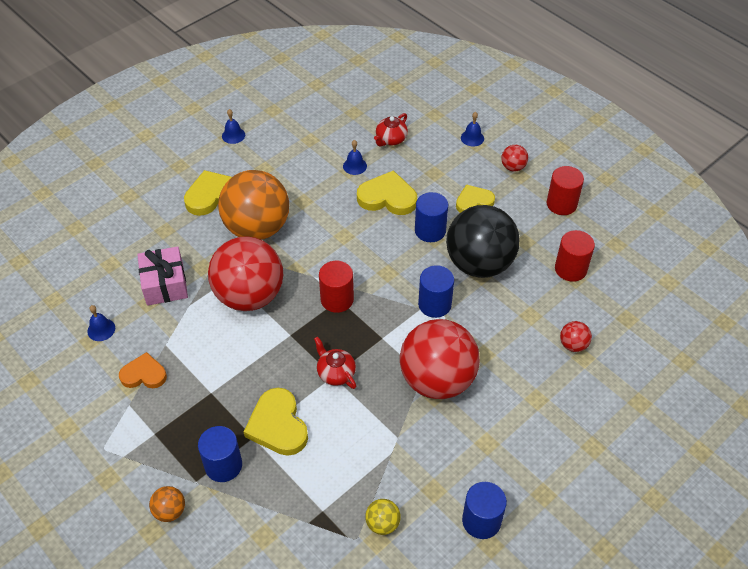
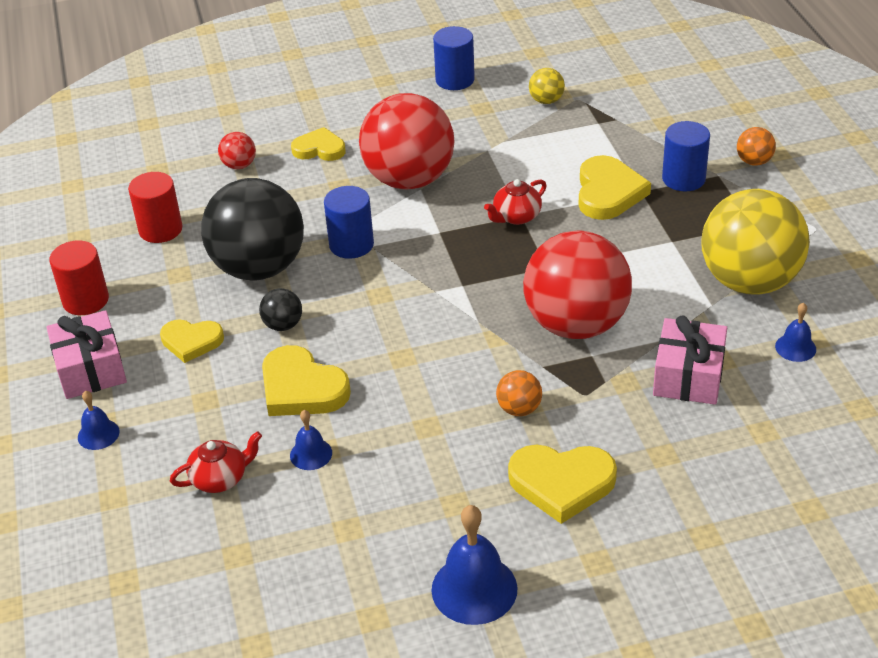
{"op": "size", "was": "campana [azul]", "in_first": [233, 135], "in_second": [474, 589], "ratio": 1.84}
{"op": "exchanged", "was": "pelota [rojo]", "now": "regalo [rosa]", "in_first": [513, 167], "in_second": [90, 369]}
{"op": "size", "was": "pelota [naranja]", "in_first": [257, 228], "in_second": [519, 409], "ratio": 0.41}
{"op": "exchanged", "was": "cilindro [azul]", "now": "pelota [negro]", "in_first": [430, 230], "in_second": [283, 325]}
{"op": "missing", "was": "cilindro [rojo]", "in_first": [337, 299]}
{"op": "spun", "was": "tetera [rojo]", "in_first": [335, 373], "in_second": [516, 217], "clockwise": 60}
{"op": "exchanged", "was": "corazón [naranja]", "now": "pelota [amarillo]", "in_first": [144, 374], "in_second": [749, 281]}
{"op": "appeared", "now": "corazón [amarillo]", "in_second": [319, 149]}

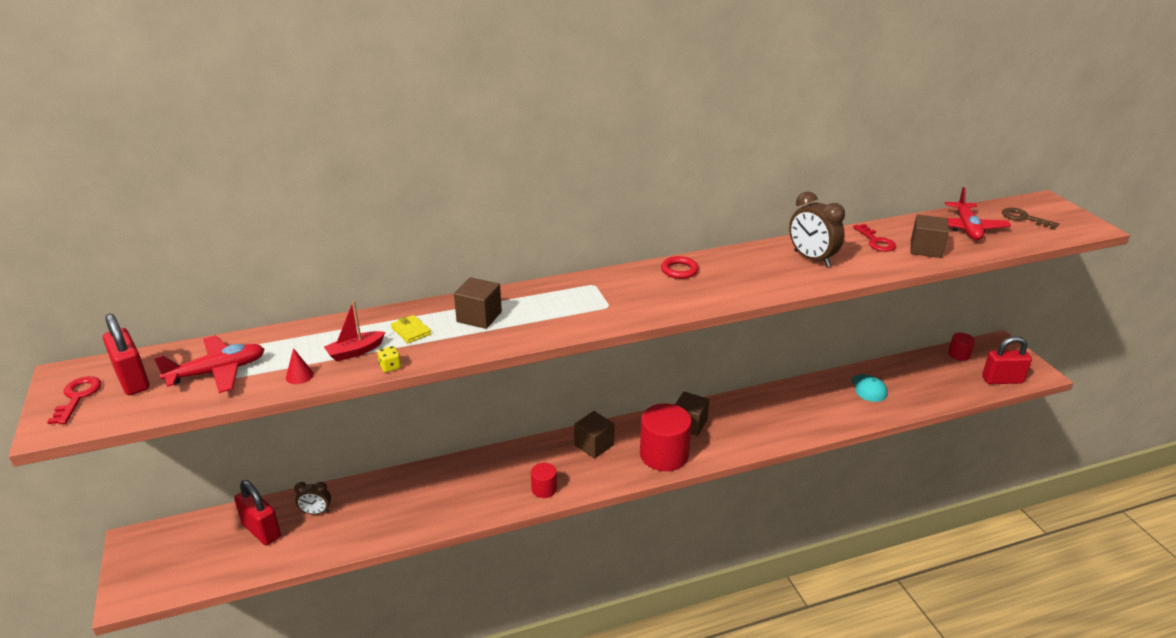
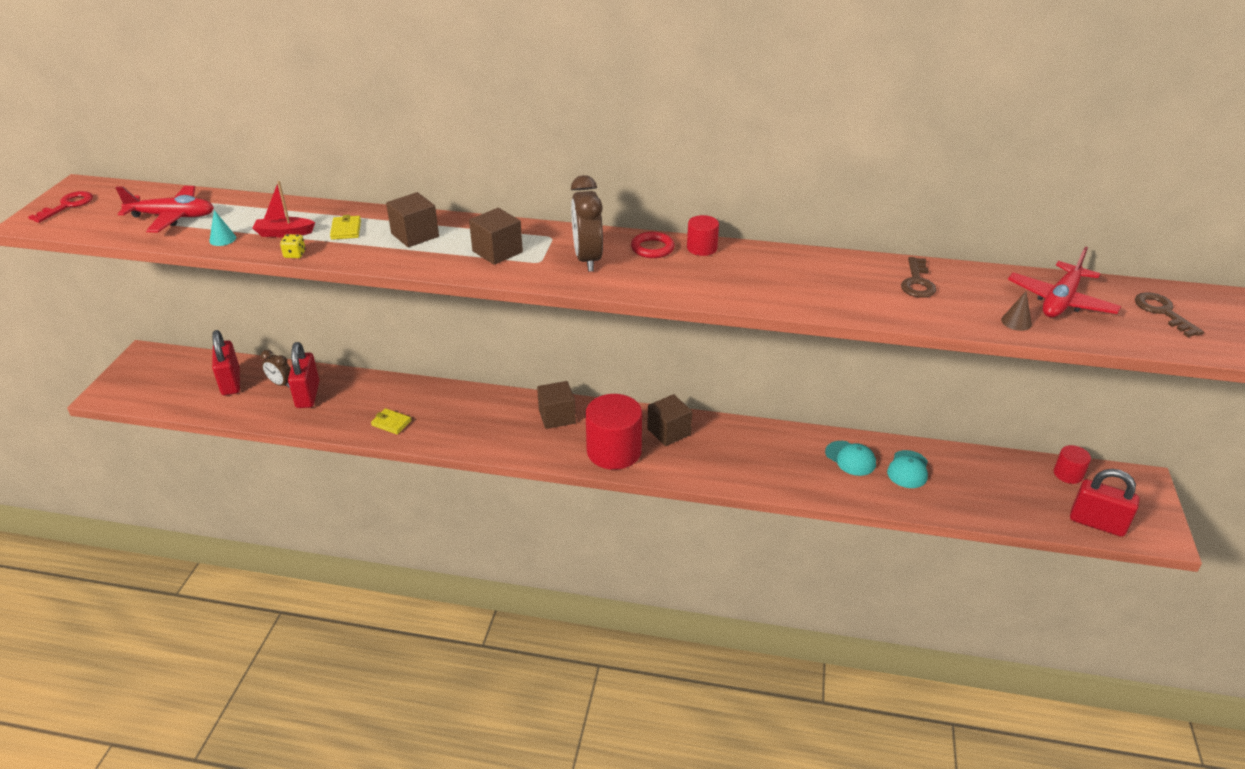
{"op": "relocated", "was": "despertador [marrón]", "in_first": [811, 259], "in_second": [587, 259]}
{"op": "relocated", "was": "cubo [marrón]", "in_first": [926, 249], "in_second": [497, 252]}
{"op": "colour", "was": "llave [rojo]", "now": "llave [marrón]", "in_first": [876, 241], "in_second": [917, 282]}
{"op": "relocated", "was": "candado [rojo]", "in_first": [133, 380], "in_second": [308, 395]}
{"op": "colour", "was": "cono [rojo]", "now": "cono [turquesa]", "in_first": [299, 376], "in_second": [222, 239]}
{"op": "relocated", "was": "cilindro [rojo]", "in_first": [544, 489], "in_second": [702, 248]}
{"op": "appeared", "now": "cono [marrón]", "in_second": [1016, 322]}
{"op": "appeared", "now": "cartera [amarillo]", "in_second": [391, 423]}
{"op": "appeared", "now": "gorra [turquesa]", "in_second": [850, 458]}

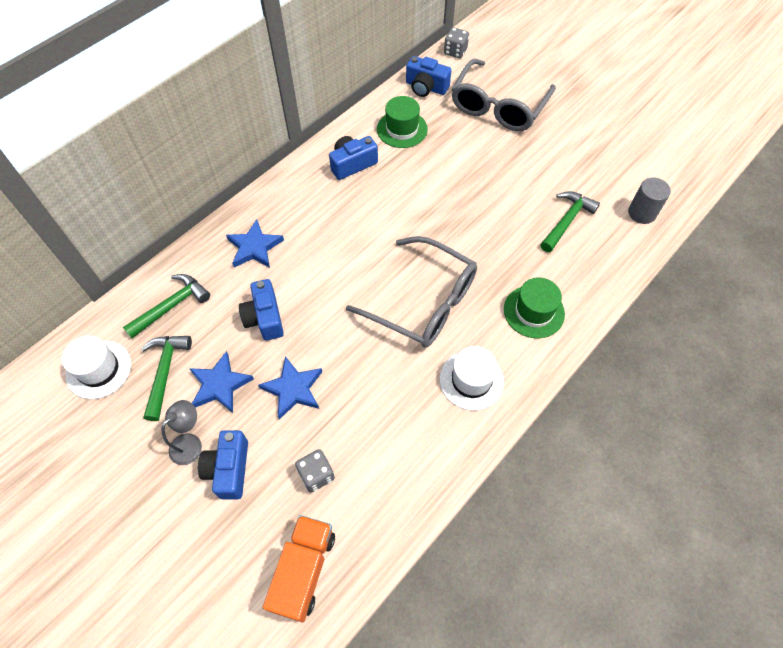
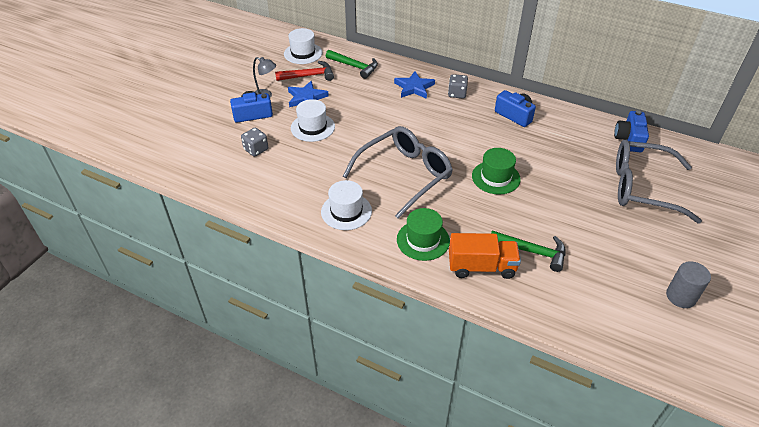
{"op": "relocated", "was": "dado [gris]", "in_first": [455, 51], "in_second": [457, 94]}
{"op": "relocated", "was": "sombrero [verde]", "in_first": [402, 129], "in_second": [496, 177]}
{"op": "relocated", "was": "cilindro [gris]", "in_first": [642, 213], "in_second": [681, 296]}
{"op": "spun", "was": "gafas [gris]", "in_first": [423, 302], "in_second": [404, 175], "clockwise": -150}
{"op": "missing", "was": "cámara [azul]", "in_first": [265, 318]}
{"op": "colour", "was": "martillo [verde]", "now": "martillo [rojo]", "in_first": [165, 372], "in_second": [309, 76]}
{"op": "exchanged", "was": "estrella [azul]", "now": "sombrero [blanco]", "in_first": [293, 389], "in_second": [312, 127]}
{"op": "relocated", "was": "camión [naranja]", "in_first": [304, 570], "in_second": [481, 267]}

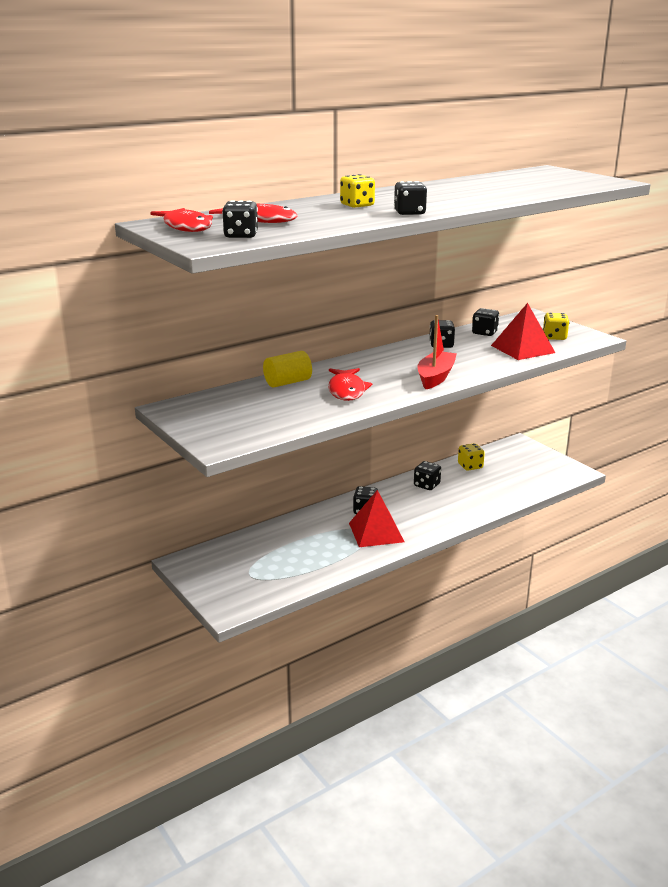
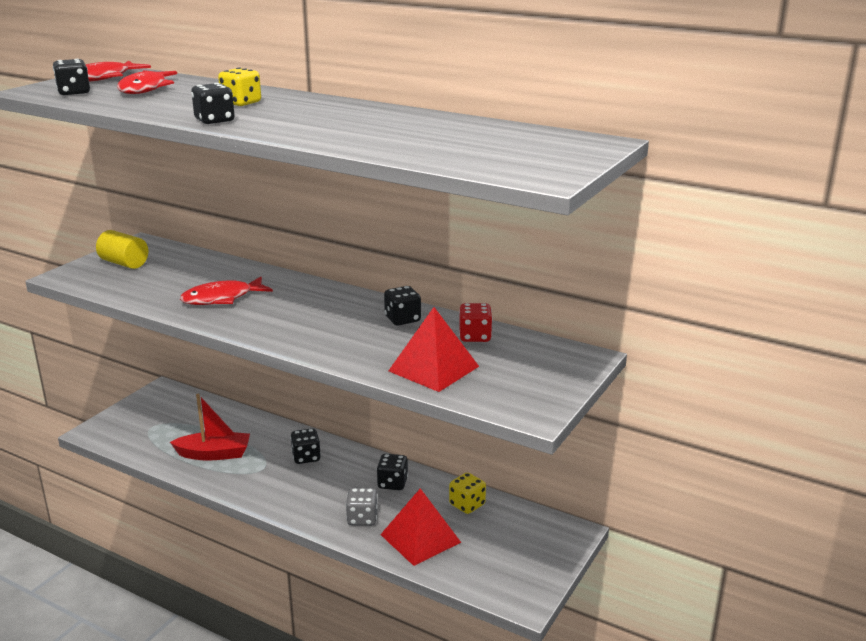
{"op": "colour", "was": "dado [negro]", "now": "dado [rojo]", "in_first": [484, 333], "in_second": [475, 337]}
{"op": "missing", "was": "dado [amarillo]", "in_first": [554, 337]}
{"op": "relocated", "was": "barco [rojo]", "in_first": [435, 377], "in_second": [214, 454]}
{"op": "relocated", "was": "cilindro [amarillo]", "in_first": [287, 382], "in_second": [124, 263]}
{"op": "relocated", "was": "pirámide [rojo]", "in_first": [376, 532], "in_second": [420, 538]}
{"op": "appeared", "now": "dado [gris]", "in_second": [362, 518]}

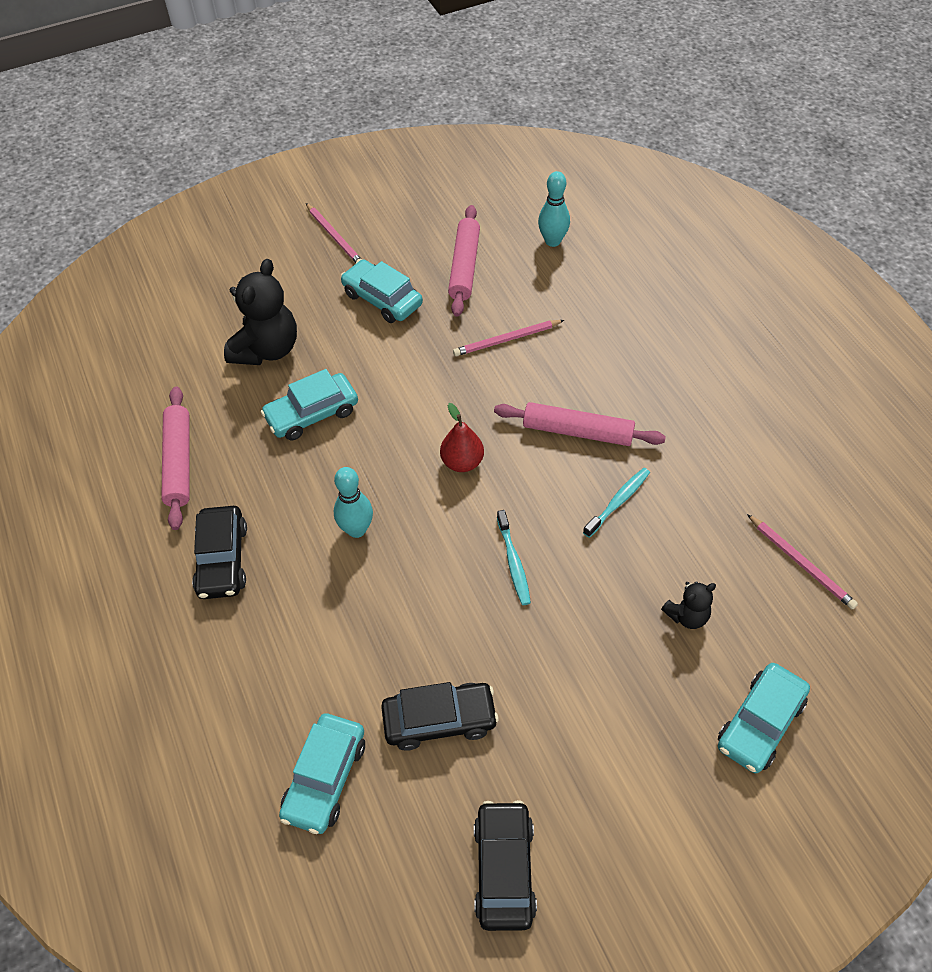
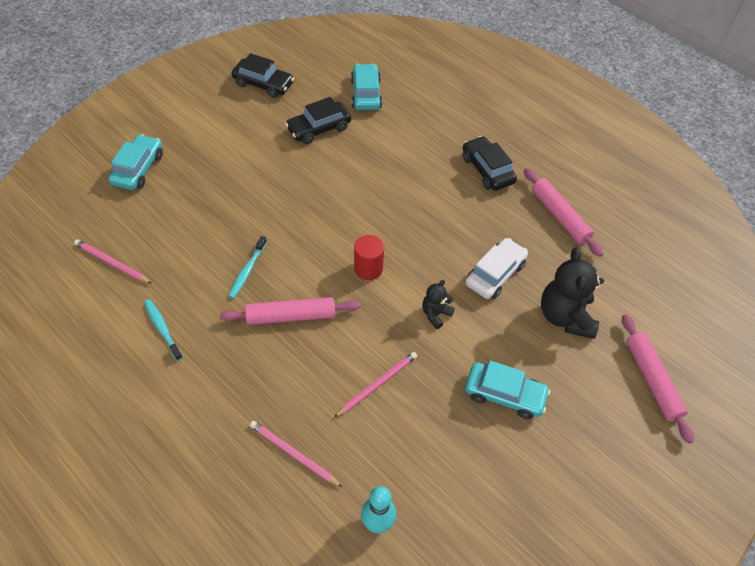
{"op": "relocated", "was": "lápiz [rosa]", "in_first": [335, 237], "in_second": [293, 454]}
{"op": "relocated", "was": "rodillo [rosa]", "in_first": [464, 267], "in_second": [652, 380]}
{"op": "colour", "was": "coche [turquesa]", "now": "coche [blanco]", "in_first": [312, 414], "in_second": [495, 274]}
{"op": "exchanged", "was": "pera [rojo]", "now": "cilindro [rojo]", "in_first": [462, 462], "in_second": [368, 269]}
{"op": "missing", "was": "bolo [turquesa]", "in_first": [356, 529]}
{"op": "relocated", "was": "cepillo de dientes [turquesa]", "in_first": [513, 562], "in_second": [162, 329]}
{"op": "relocated", "was": "osito [negro]", "in_first": [687, 616], "in_second": [435, 314]}
{"op": "spun", "was": "coche [negro]", "in_first": [504, 869], "in_second": [263, 84], "clockwise": -45}

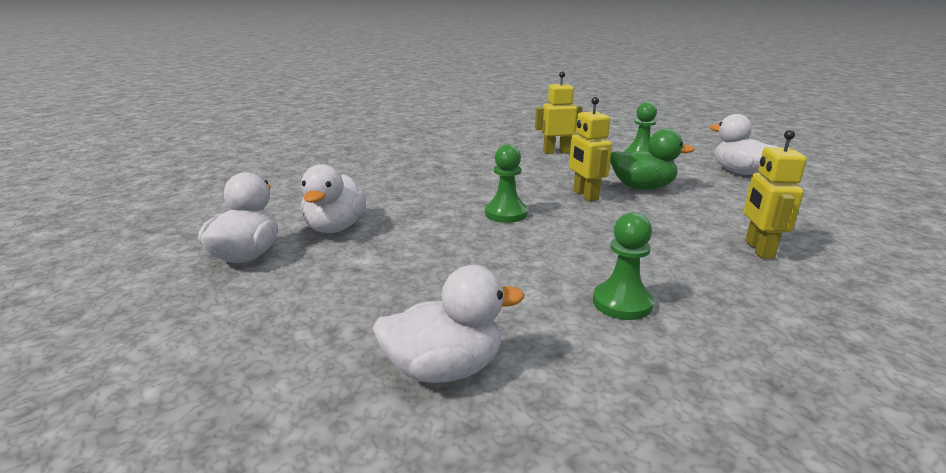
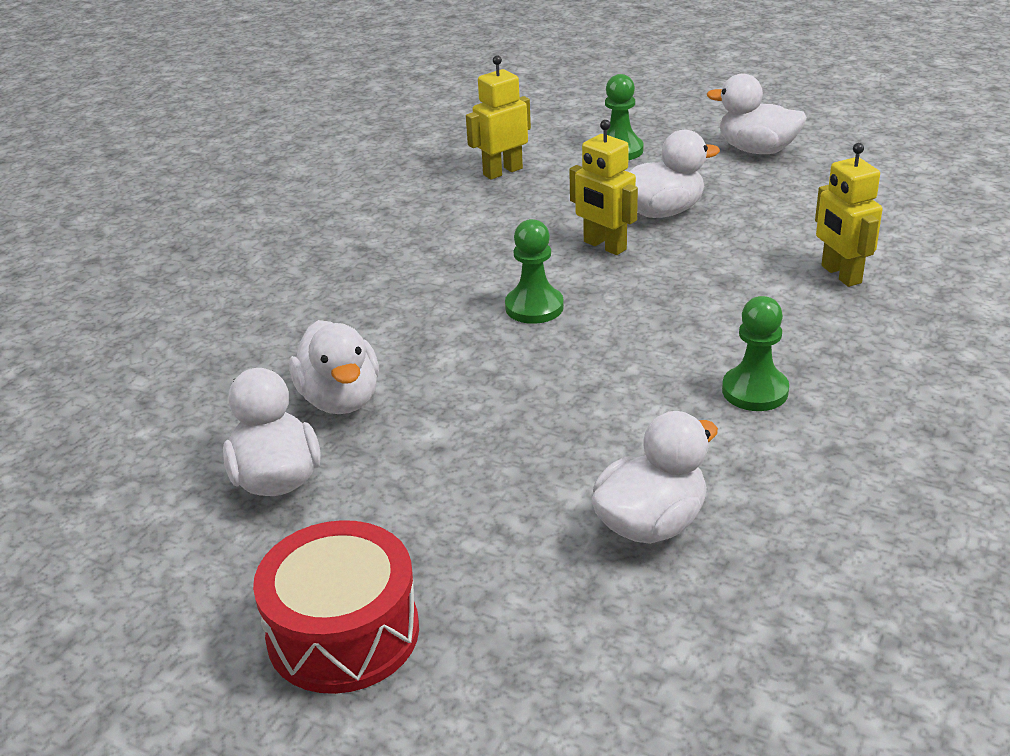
{"op": "colour", "was": "pato [verde]", "now": "pato [blanco]", "in_first": [642, 187], "in_second": [662, 212]}
{"op": "appeared", "now": "tambor [rojo]", "in_second": [343, 633]}

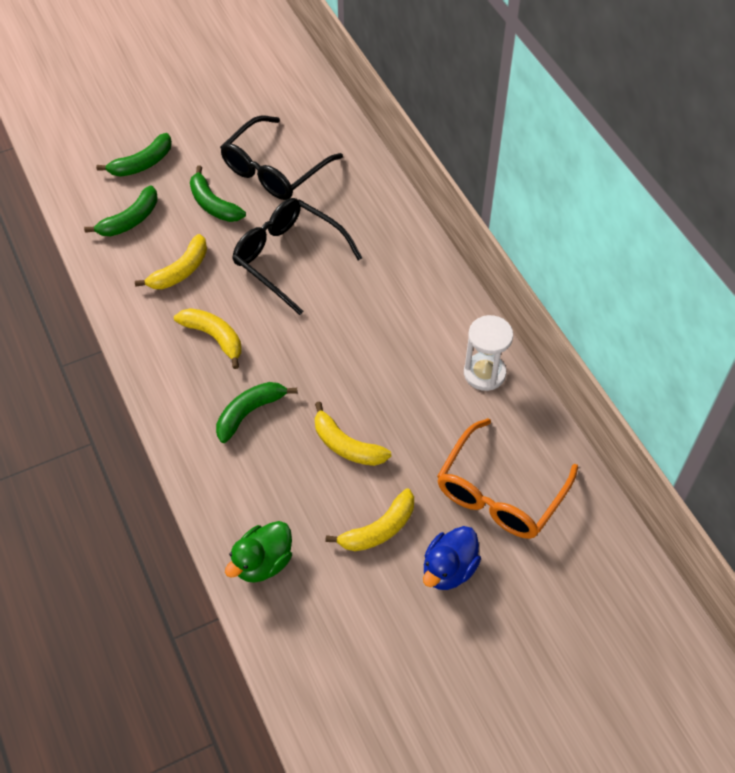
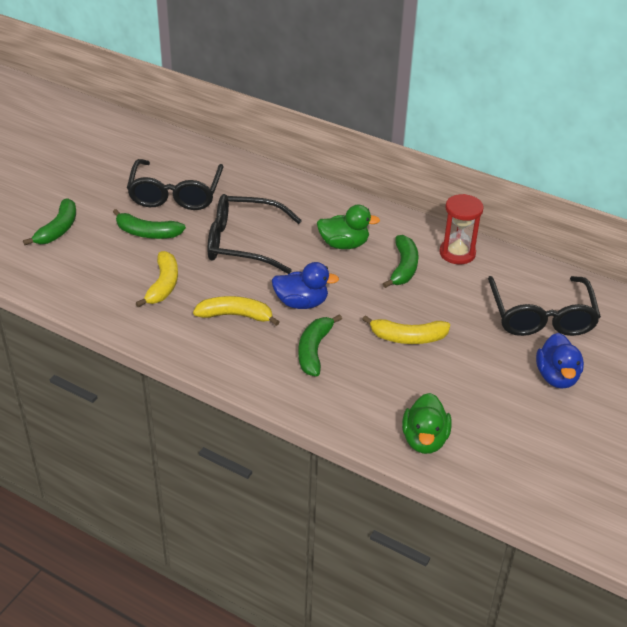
{"op": "relocated", "was": "plátano [verde]", "in_first": [130, 220], "in_second": [403, 267]}
{"op": "colour", "was": "reloj de arena [blanco]", "now": "reloj de arena [rojo]", "in_first": [484, 373], "in_second": [457, 253]}
{"op": "colour", "was": "gafas [naranja]", "now": "gafas [negro]", "in_first": [500, 493], "in_second": [541, 316]}
{"op": "missing", "was": "plátano [amarillo]", "in_first": [378, 529]}
{"op": "appeared", "now": "pato [verde]", "in_second": [344, 244]}
{"op": "appeared", "now": "pato [azul]", "in_second": [301, 303]}

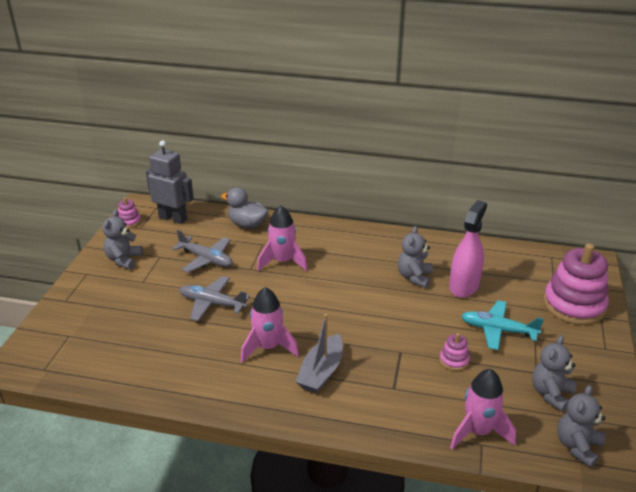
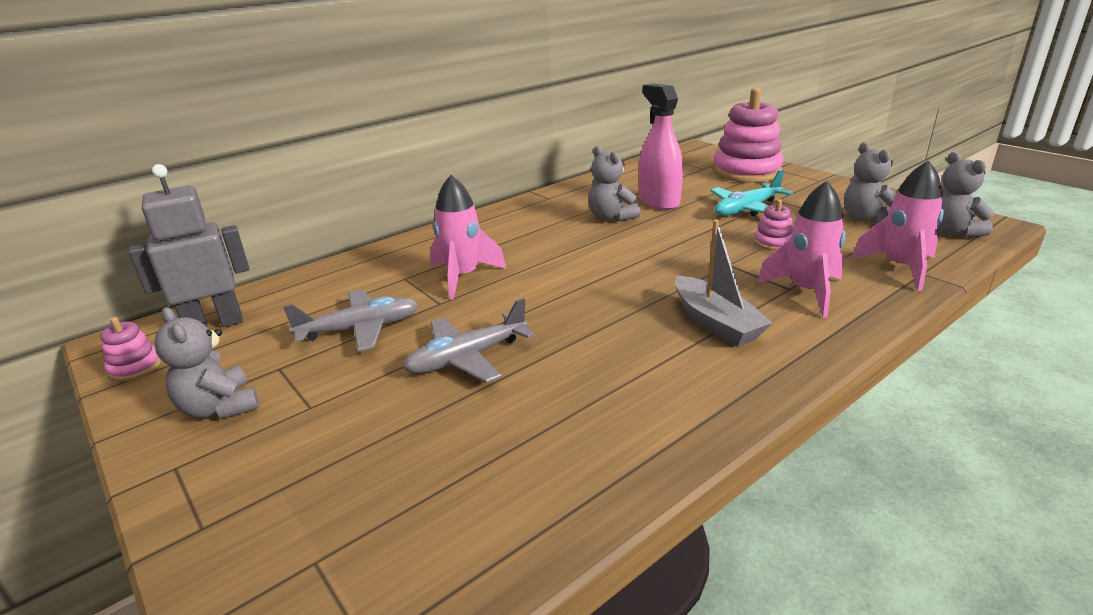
{"op": "missing", "was": "pato [gris]", "in_first": [247, 224]}
{"op": "relocated", "was": "cohete [rosa]", "in_first": [268, 347], "in_second": [806, 292]}

